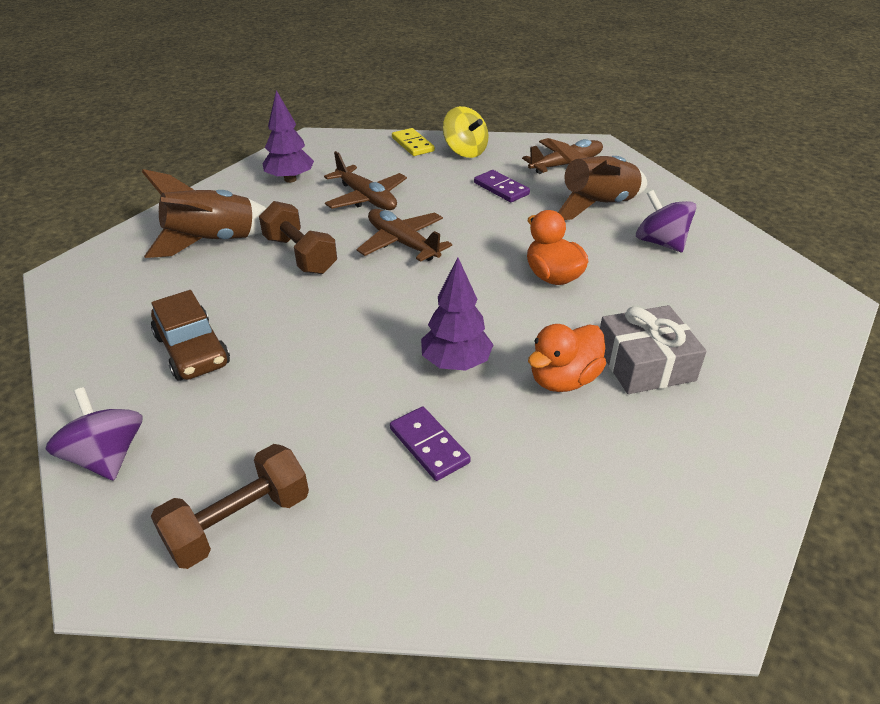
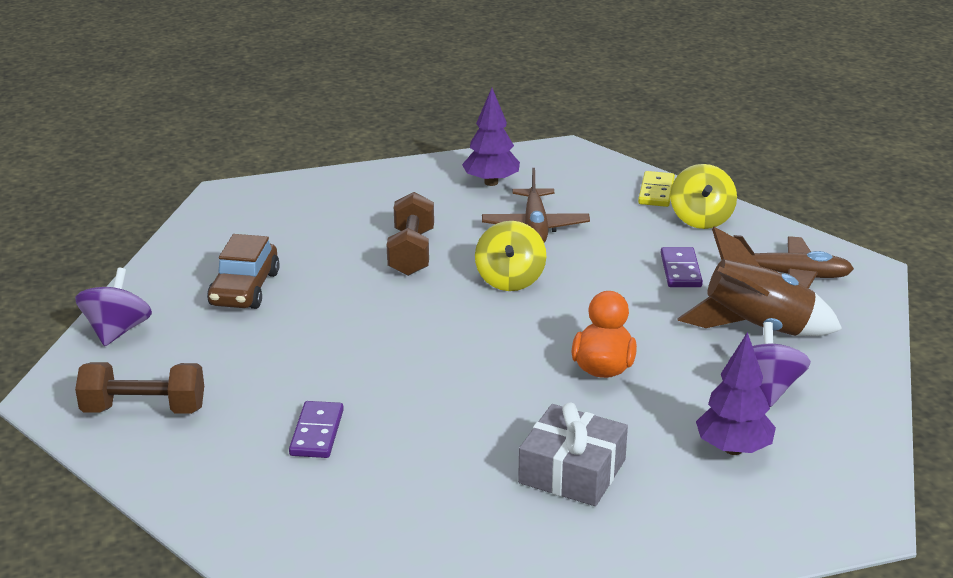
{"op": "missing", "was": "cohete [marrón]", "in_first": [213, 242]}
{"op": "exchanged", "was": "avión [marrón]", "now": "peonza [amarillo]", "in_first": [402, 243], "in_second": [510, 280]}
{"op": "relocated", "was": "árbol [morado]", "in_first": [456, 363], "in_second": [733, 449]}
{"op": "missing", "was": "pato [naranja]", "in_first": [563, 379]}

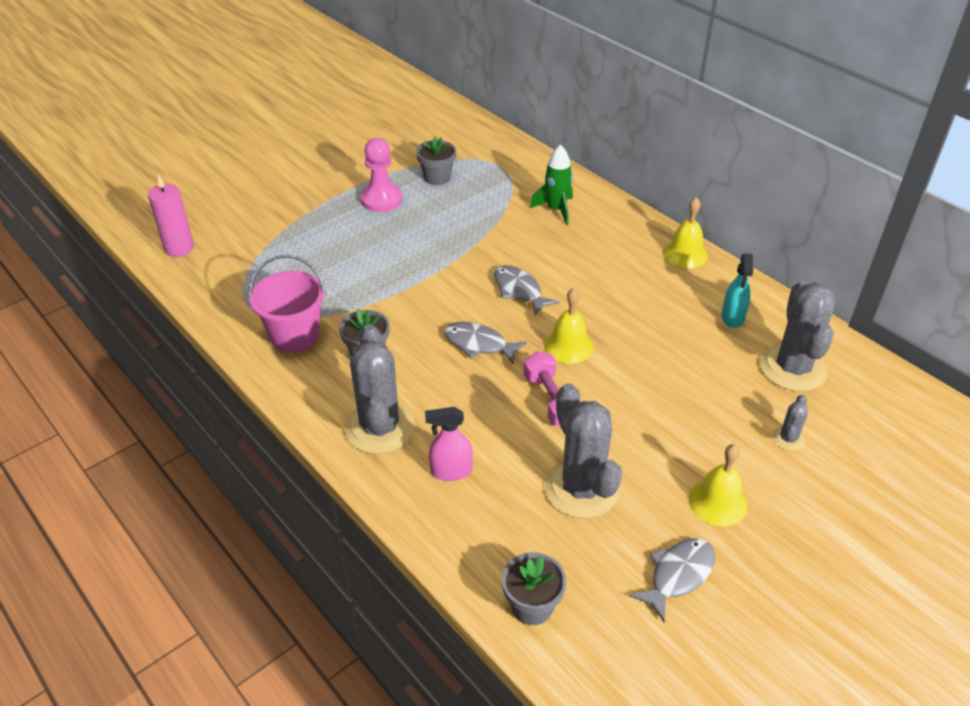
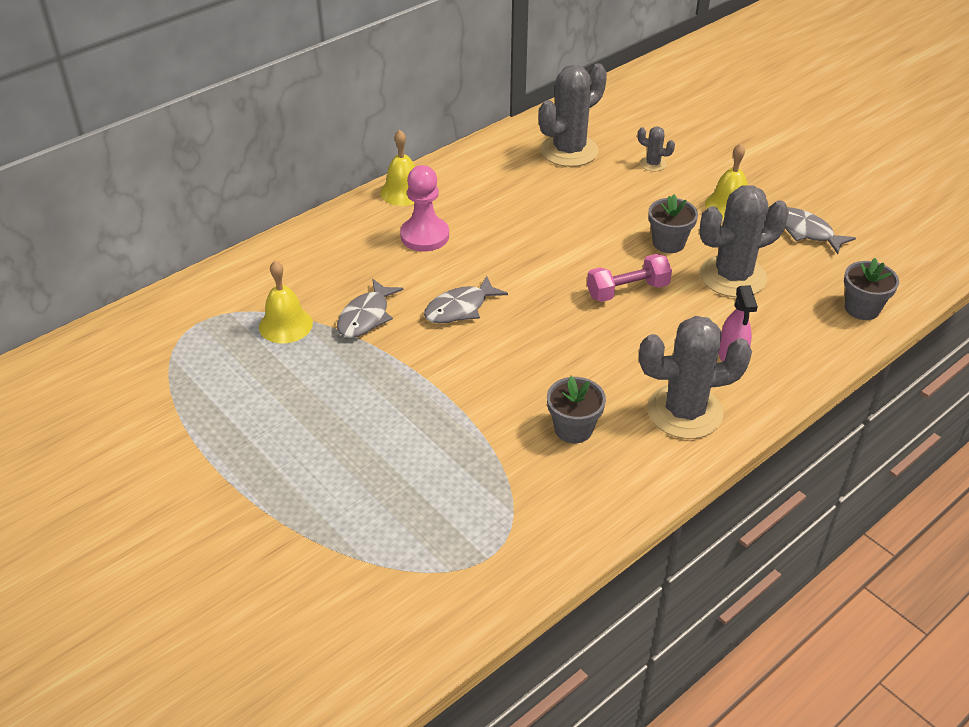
{"op": "relocated", "was": "maceta [gris]", "in_first": [437, 177], "in_second": [668, 243]}
{"op": "relocated", "was": "peón [rosa]", "in_first": [381, 200], "in_second": [425, 236]}
{"op": "missing", "was": "cohete [verde]", "in_first": [556, 210]}
{"op": "missing", "was": "vela [rosa]", "in_first": [179, 248]}
{"op": "missing", "was": "pulverizador [turquesa]", "in_first": [732, 318]}
{"op": "missing", "was": "balde [rosa]", "in_first": [295, 336]}
{"op": "spun", "was": "cactus [gris]", "in_first": [792, 368], "in_second": [569, 151], "clockwise": -45}
{"op": "relocated", "was": "campana [amarillo]", "in_first": [568, 346], "in_second": [285, 325]}
{"op": "relocated", "was": "pez [gris]", "in_first": [479, 344], "in_second": [366, 317]}

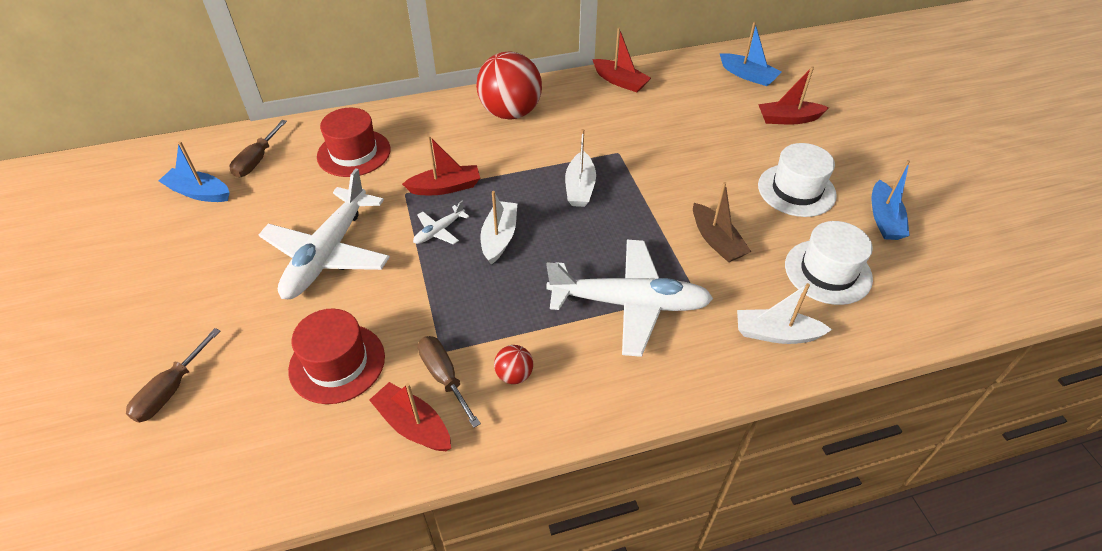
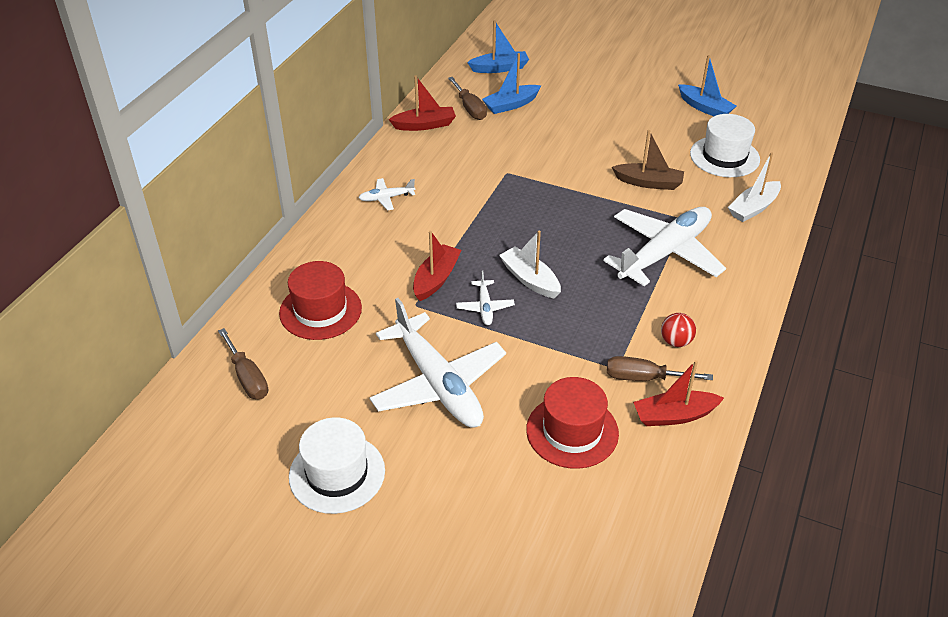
{"op": "exchanged", "was": "pelota [rojo]", "now": "avión [blanco]", "in_first": [510, 113], "in_second": [386, 198]}
{"op": "missing", "was": "barco [rojo]", "in_first": [788, 119]}
{"op": "missing", "was": "barco [blanco]", "in_first": [580, 187]}
{"op": "relocated", "was": "barco [azul]", "in_first": [199, 192], "in_second": [511, 105]}
{"op": "relocated", "was": "sombrero [blanco]", "in_first": [796, 190], "in_second": [337, 473]}
{"op": "relocated", "was": "destornillador [marrón]", "in_first": [171, 390], "in_second": [470, 108]}

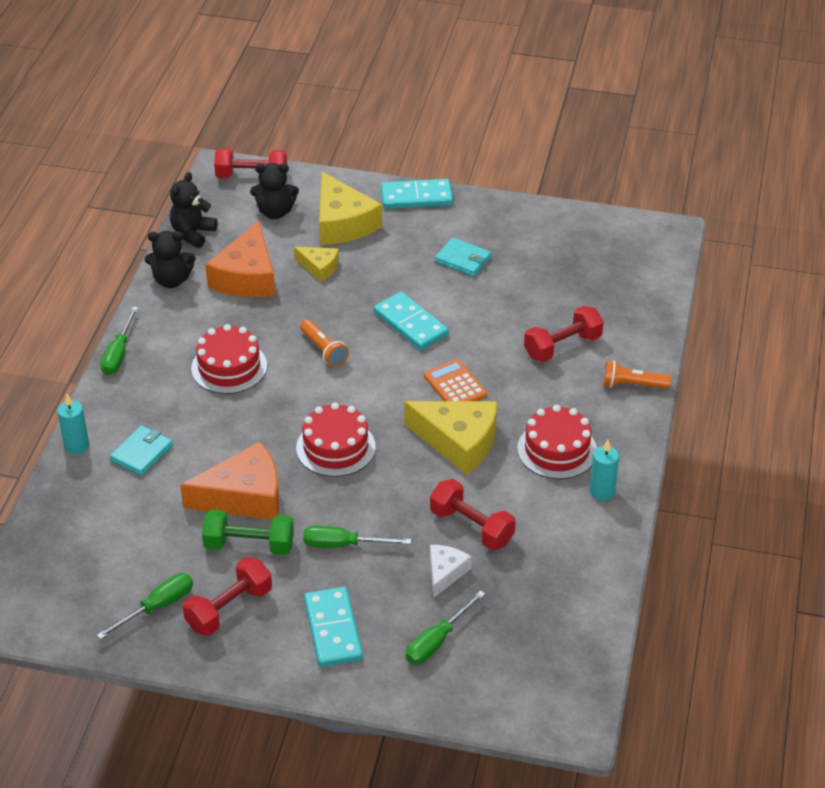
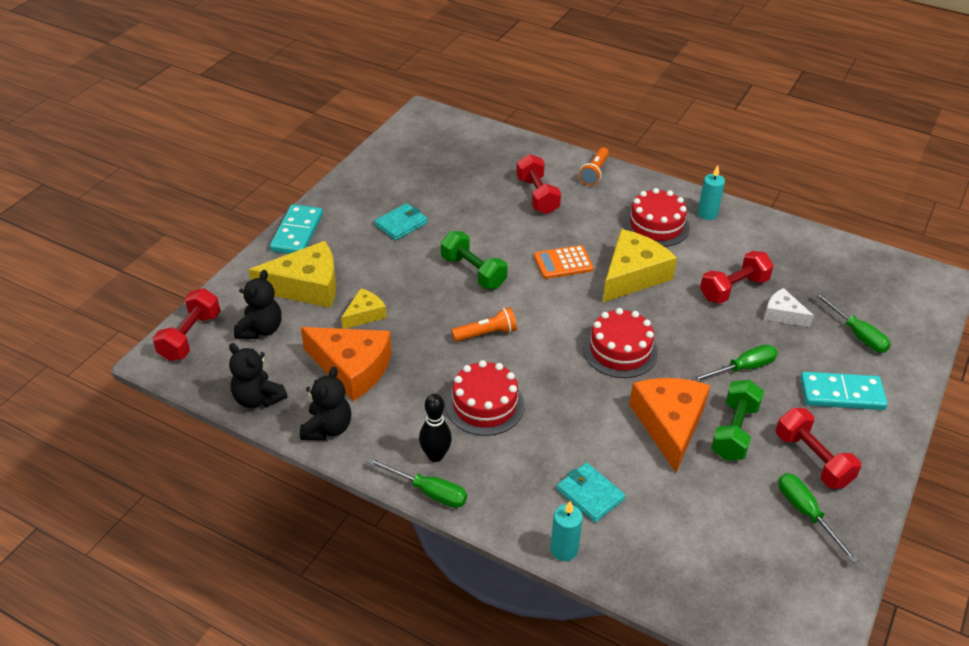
{"op": "exchanged", "was": "ficha de dominó [turquesa]", "now": "mancuerna [verde]", "in_first": [411, 324], "in_second": [473, 272]}
{"op": "spun", "was": "destornillador [verde]", "in_first": [343, 545], "in_second": [742, 368], "clockwise": -135}
{"op": "appeared", "now": "bolo [negro]", "in_second": [435, 455]}

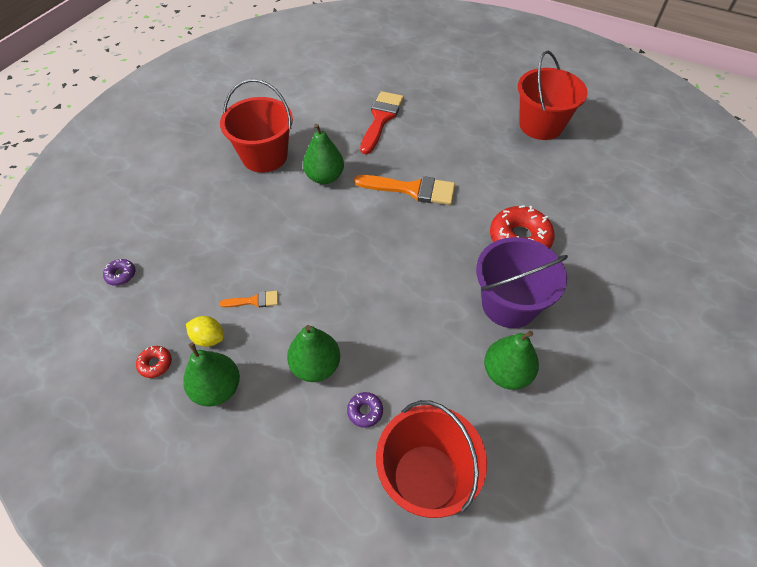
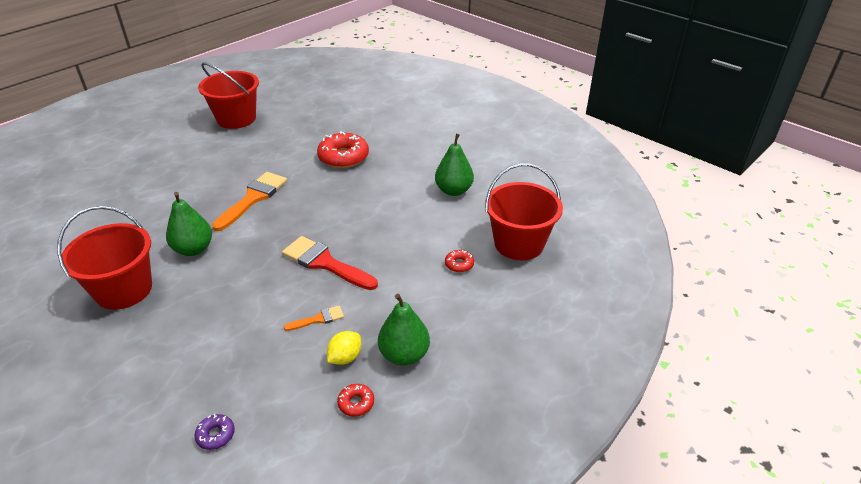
{"op": "relocated", "was": "pincel [rojo]", "in_first": [381, 119], "in_second": [325, 263]}
{"op": "missing", "was": "balde [morado]", "in_first": [509, 304]}
{"op": "spun", "was": "pincel [naranja]", "in_first": [254, 301], "in_second": [318, 319], "clockwise": 60}
{"op": "missing", "was": "pera [verde]", "in_first": [316, 366]}
{"op": "colour", "was": "rosquilla [morado]", "now": "rosquilla [rojo]", "in_first": [365, 411], "in_second": [459, 264]}

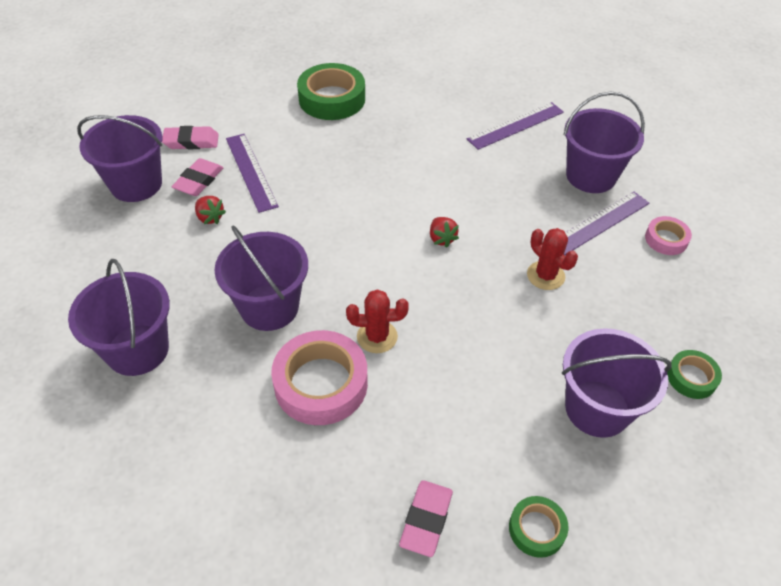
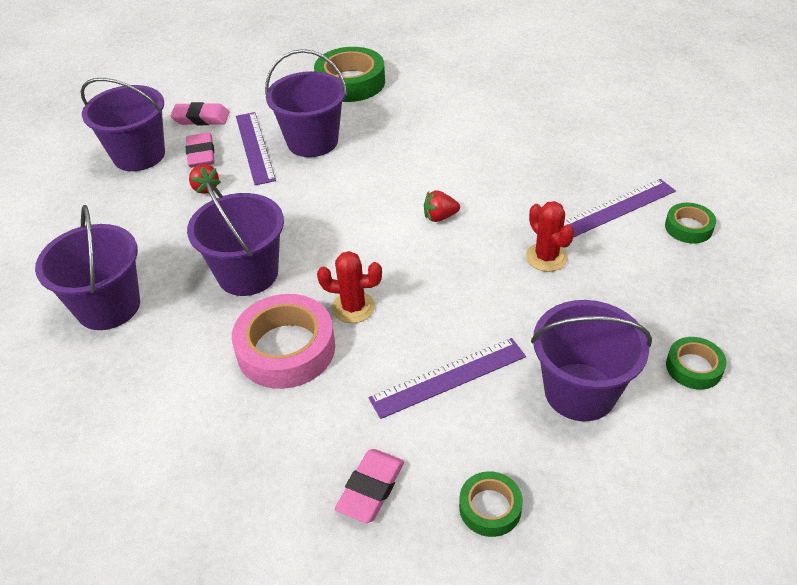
{"op": "relocated", "was": "balde [morado]", "in_first": [591, 176], "in_second": [312, 141]}
{"op": "relocated", "was": "regla [morado]", "in_first": [516, 126], "in_second": [448, 377]}
{"op": "spun", "was": "goma de borrar [rosa]", "in_first": [199, 181], "in_second": [201, 154], "clockwise": -45}
{"op": "colour", "was": "cinta adhesiva [rosa]", "now": "cinta adhesiva [verde]", "in_first": [666, 239], "in_second": [688, 227]}
{"op": "spun", "was": "fresa [rojo]", "in_first": [441, 239], "in_second": [440, 217], "clockwise": 90}

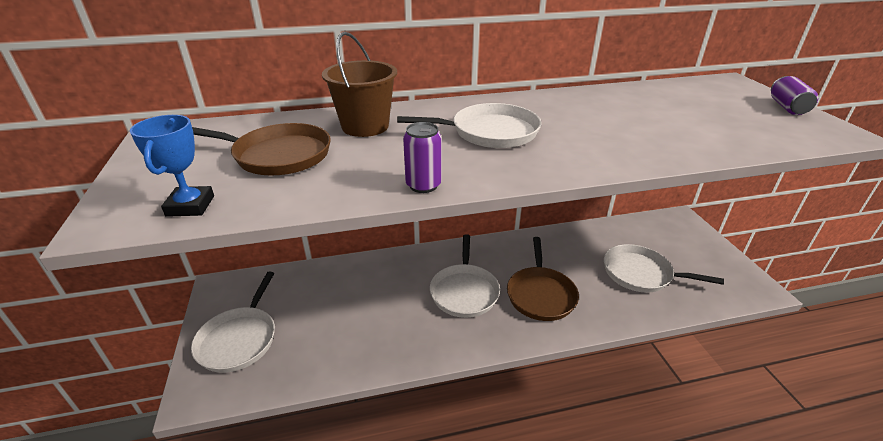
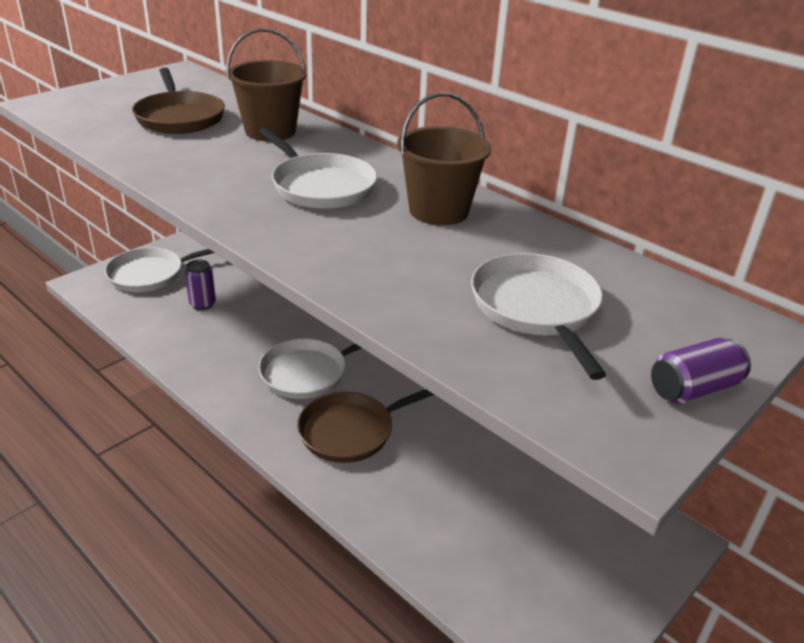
{"op": "missing", "was": "trofeo [azul]", "in_first": [190, 206]}
{"op": "relocated", "was": "lata [morado]", "in_first": [423, 185], "in_second": [202, 304]}
{"op": "relocated", "was": "sartén [blanco]", "in_first": [640, 273], "in_second": [536, 308]}
{"op": "appeared", "now": "balde [marrón]", "in_second": [438, 211]}

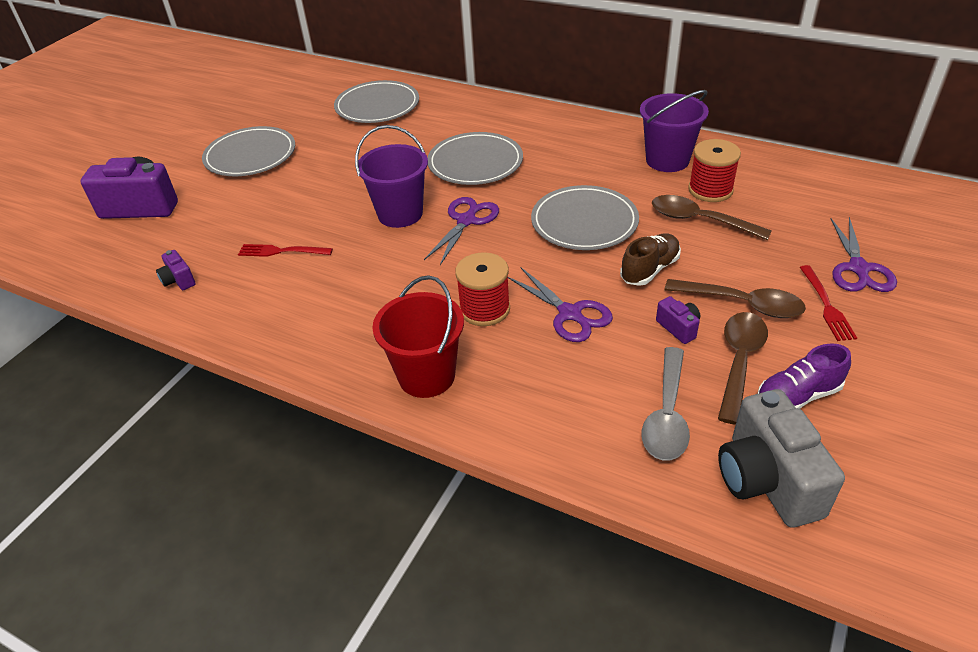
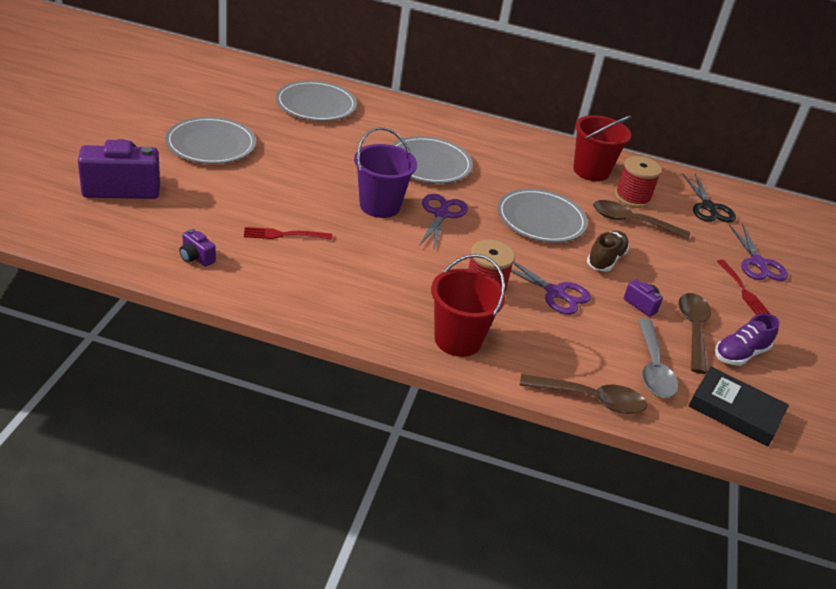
{"op": "colour", "was": "balde [morado]", "now": "balde [rojo]", "in_first": [667, 160], "in_second": [591, 171]}
{"op": "relocated", "was": "cuchara [marrón]", "in_first": [742, 304], "in_second": [590, 399]}
{"op": "exchanged", "was": "cámara [gris]", "now": "libro [negro]", "in_first": [767, 480], "in_second": [735, 411]}
{"op": "appeared", "now": "tijeras [negro]", "in_second": [708, 207]}

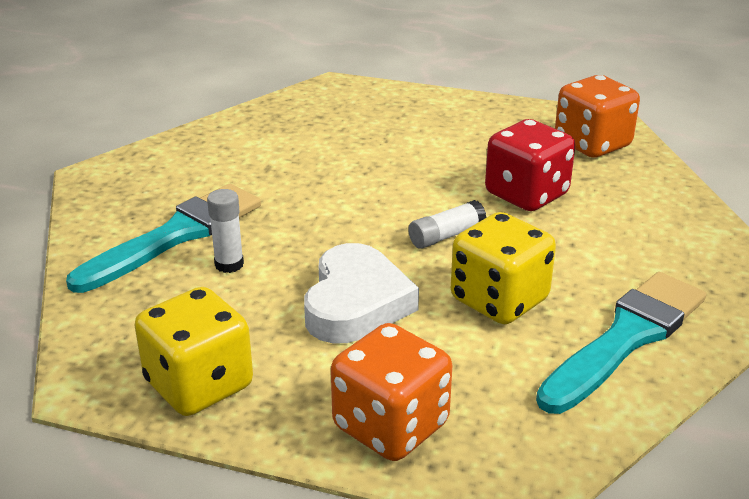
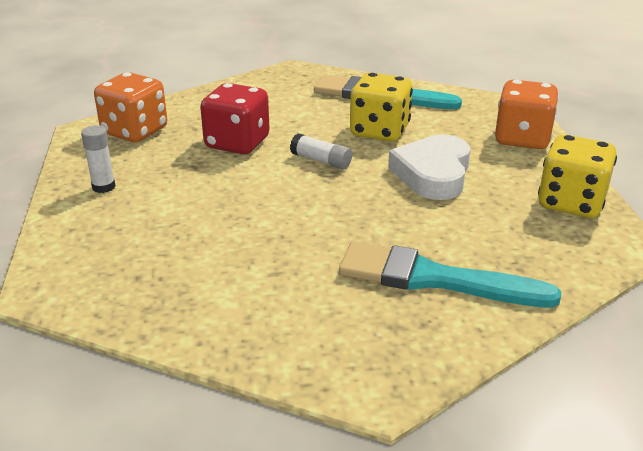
{"op": "relocated", "was": "barra de pegamento [blanco]", "in_first": [229, 264], "in_second": [103, 187]}
{"op": "spun", "was": "corazón [blanco]", "in_first": [356, 303], "in_second": [433, 174], "clockwise": -60}

